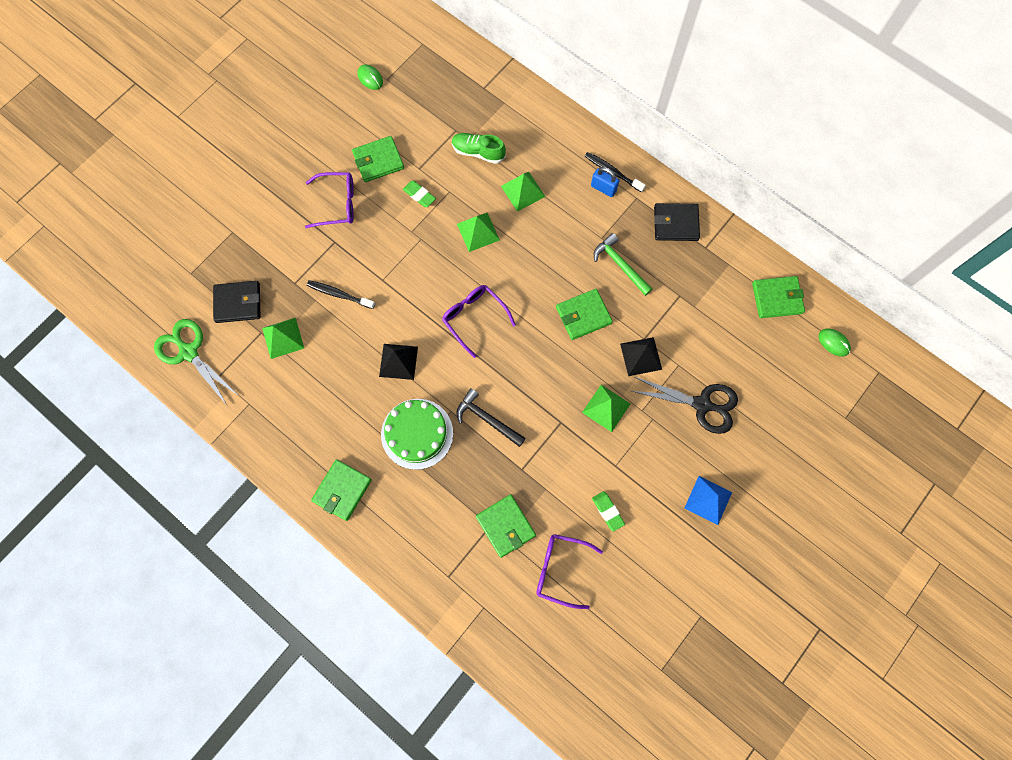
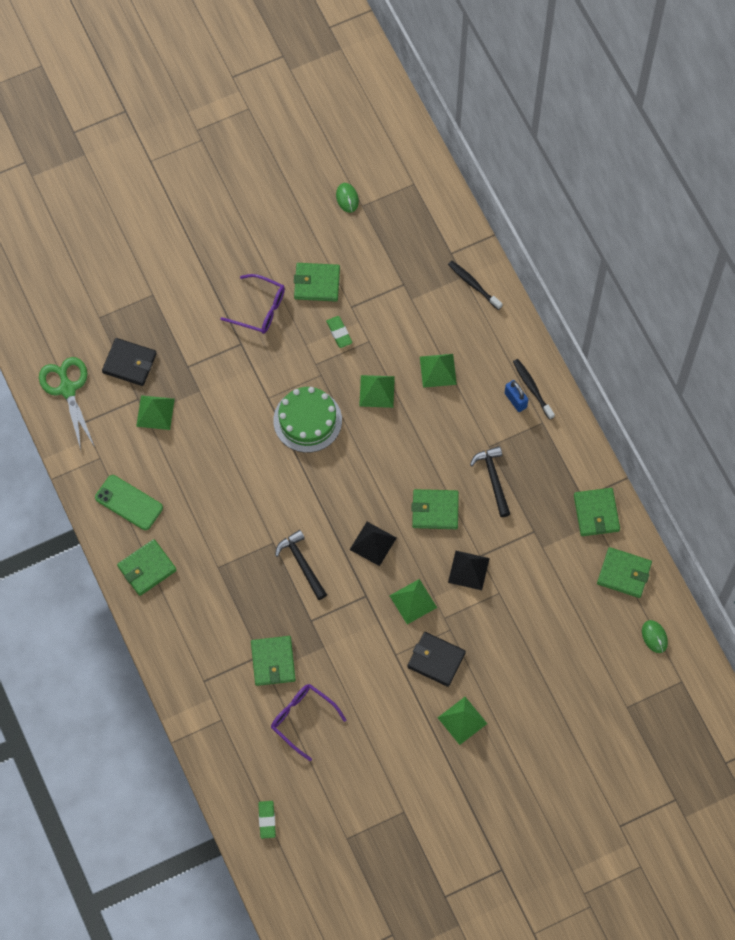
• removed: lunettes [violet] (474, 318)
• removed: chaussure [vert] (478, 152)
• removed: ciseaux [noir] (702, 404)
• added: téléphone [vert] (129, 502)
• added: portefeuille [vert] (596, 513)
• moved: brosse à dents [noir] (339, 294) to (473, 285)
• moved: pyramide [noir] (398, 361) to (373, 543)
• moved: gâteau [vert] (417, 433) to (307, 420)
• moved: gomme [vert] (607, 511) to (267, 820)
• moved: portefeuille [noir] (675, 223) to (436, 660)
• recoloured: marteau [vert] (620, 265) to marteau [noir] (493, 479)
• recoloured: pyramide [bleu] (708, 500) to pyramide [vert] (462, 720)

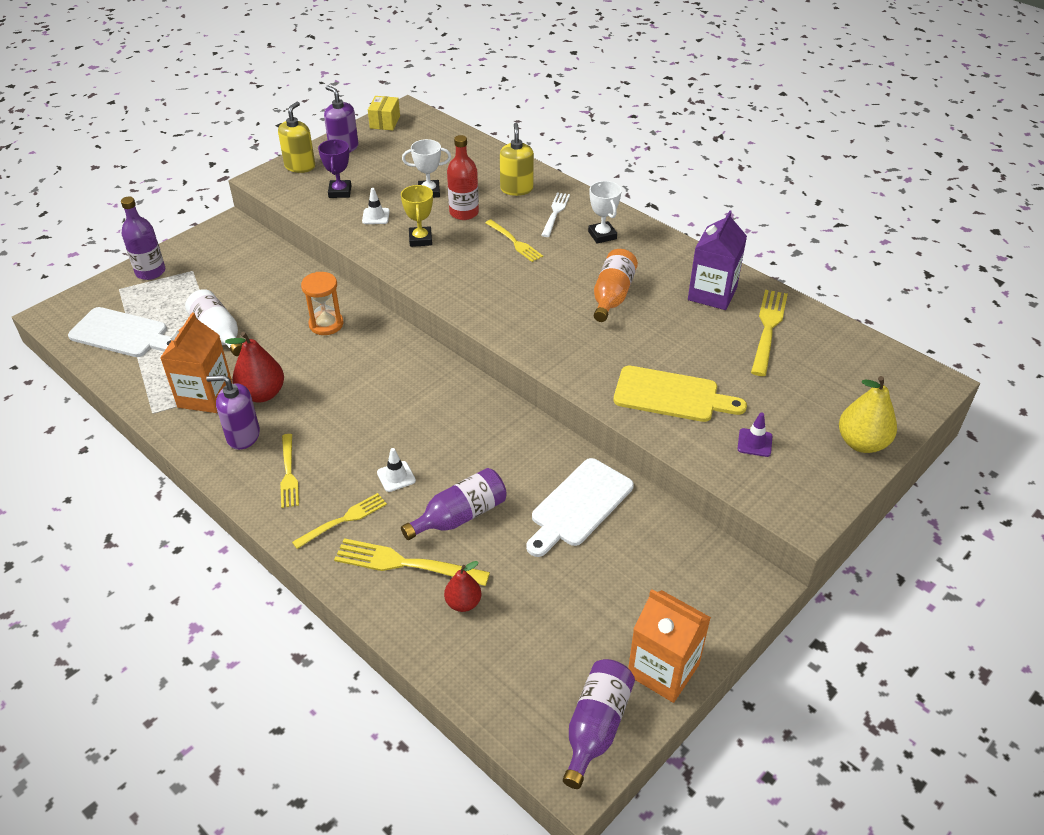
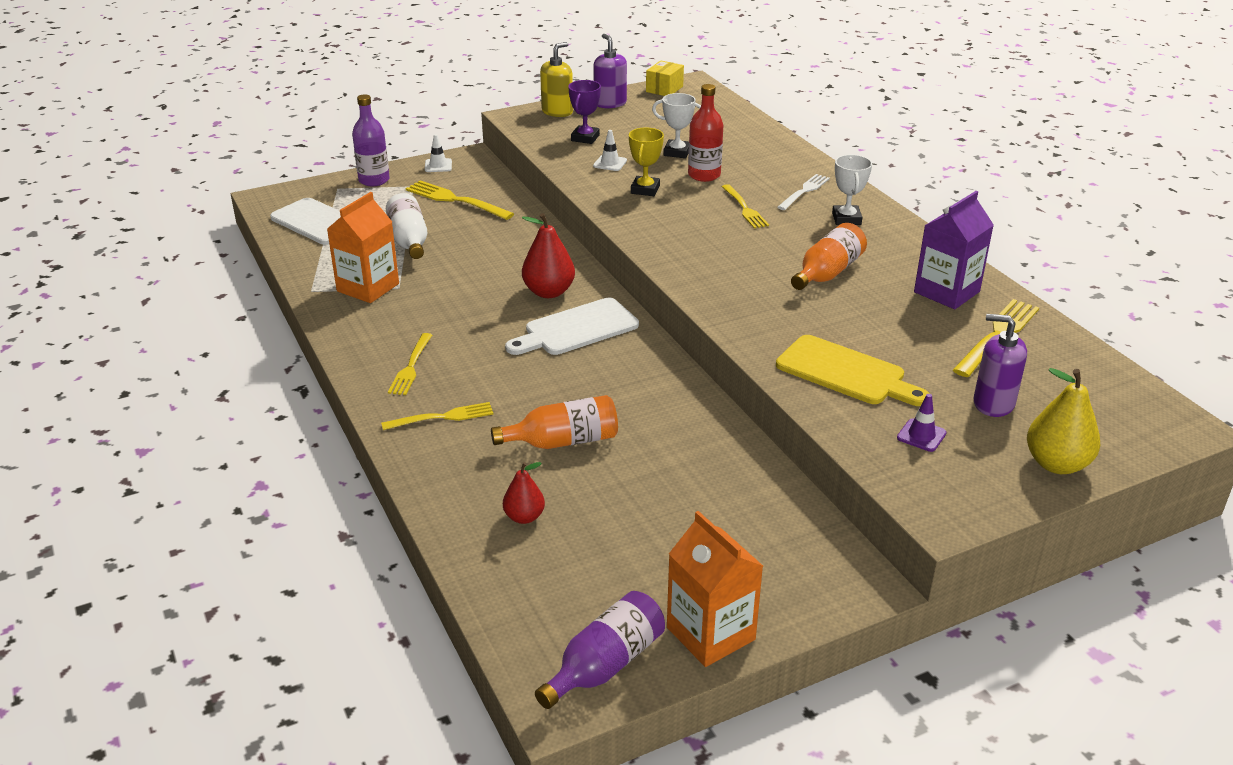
• removed: sablier [orange] (326, 324)
• removed: distributeur de savon [jaune] (516, 189)
• moved: distributeur de savon [violet] (243, 436) to (993, 403)
• moved: poire [rouge] (262, 394) to (549, 292)
• moved: fourchette [jaune] (405, 564) to (455, 200)
• moved: cône de chantier [blanc] (396, 476) to (438, 166)
• moved: planche à découper [blanc] (579, 506) to (576, 329)
• recoloured: bouteille [violet] (460, 516) to bouteille [orange] (563, 441)

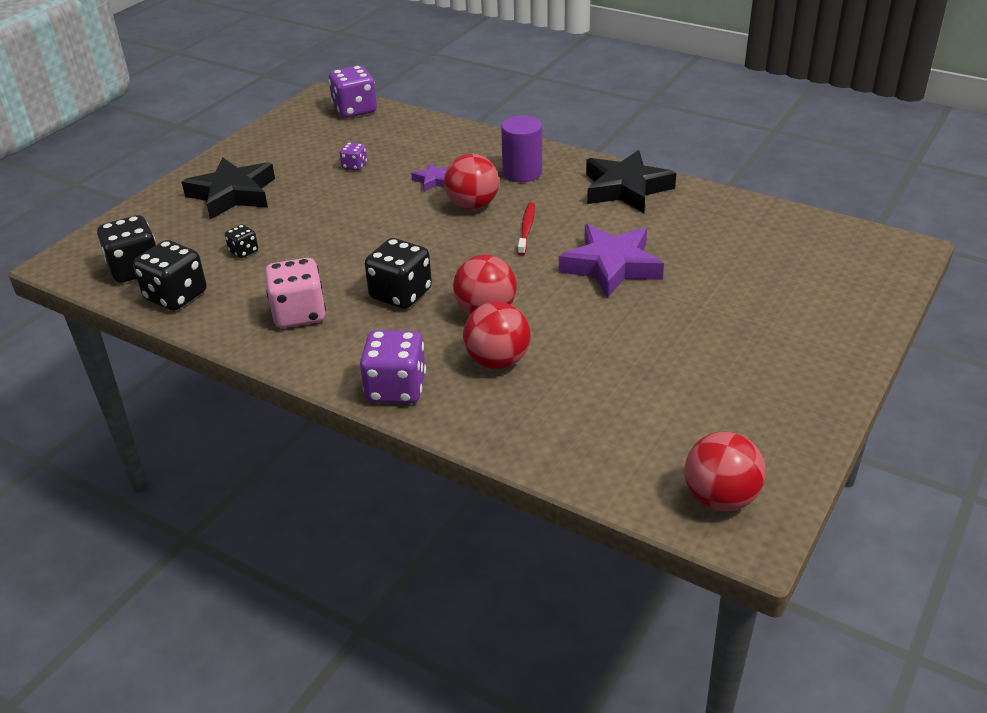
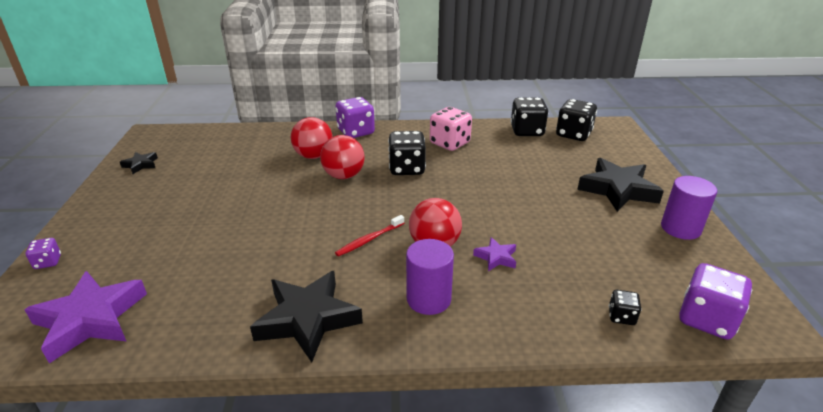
• removed: balle [rouge] (720, 498)
• added: étoile [noir] (141, 165)
• added: cylindre [violet] (680, 228)
• moved: dé [noir] (243, 251) to (621, 316)
• moved: dé [violet] (354, 166) to (48, 262)
• moved: étoile [violet] (611, 266) to (91, 319)
• turned: brosse à dents [rouge] (526, 228) = (369, 240) 75 degrees clockwise

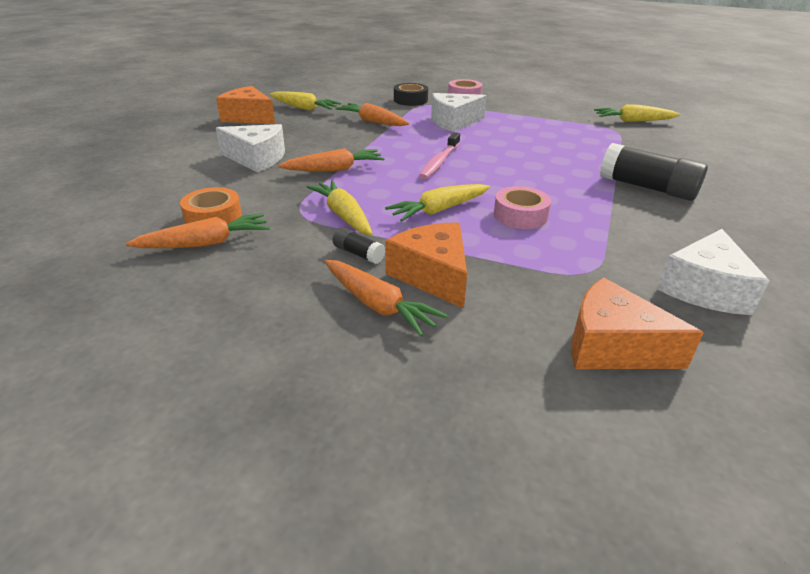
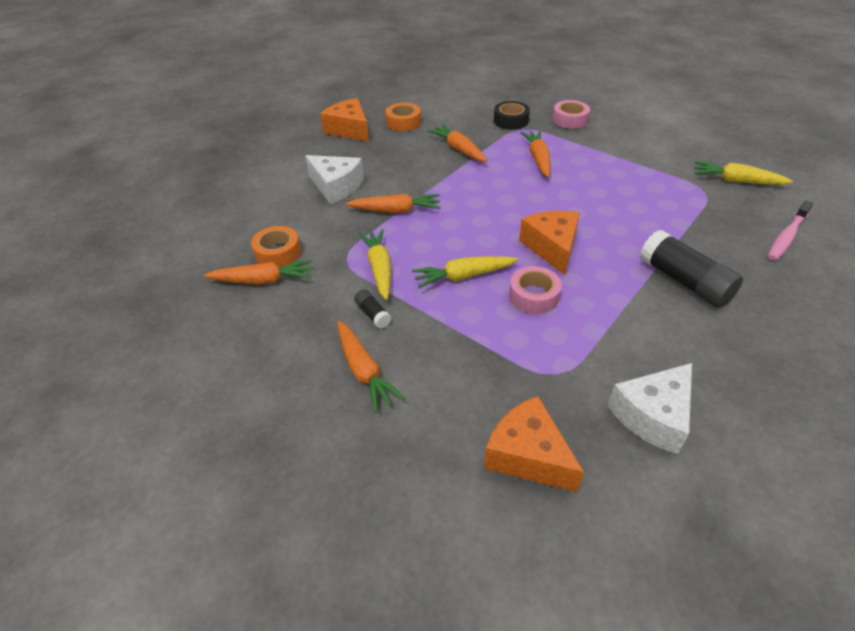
• moved: fromage [orange] (433, 275) to (552, 247)
• moved: brosse à dents [rose] (439, 162) to (787, 236)
• replaced: carotte [jaune] (304, 108) to ruban adhésif [orange] (403, 122)
• replaced: fromage [blanc] (454, 122) to carotte [orange] (538, 159)

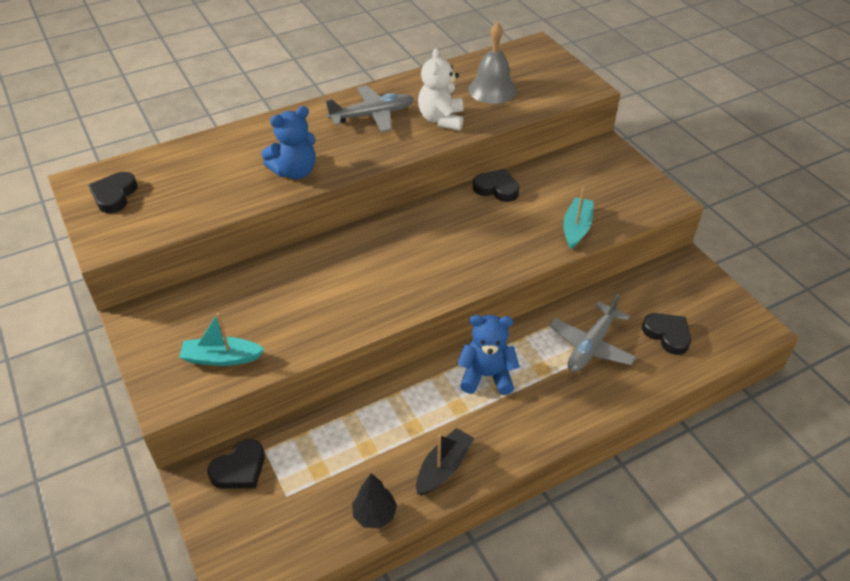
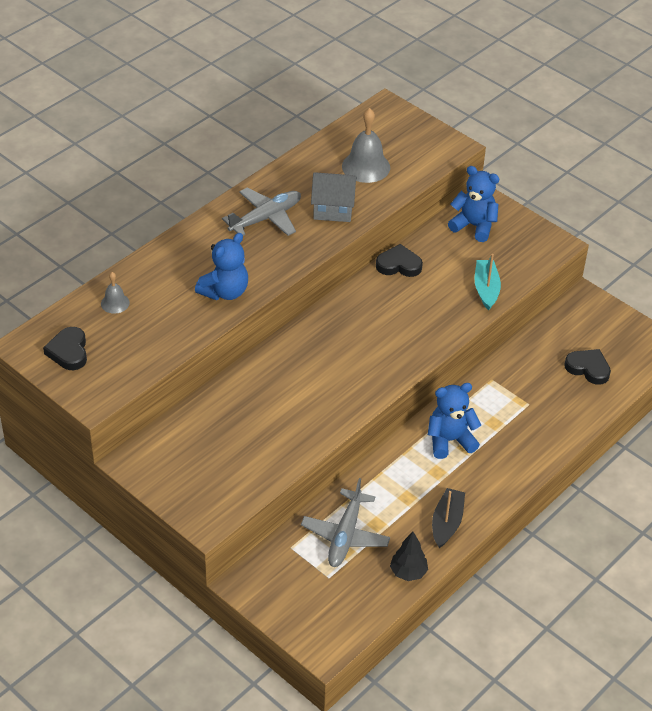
• removed: bateau [turquoise] (221, 358)
• removed: cœur [noir] (239, 469)
• added: cloche [gris] (115, 303)
• added: ours en peluche [bleu] (474, 226)
• moved: avion [gris] (591, 345) to (345, 535)
• replaced: ours en peluche [blanc] (441, 119) to maison [gris] (333, 209)

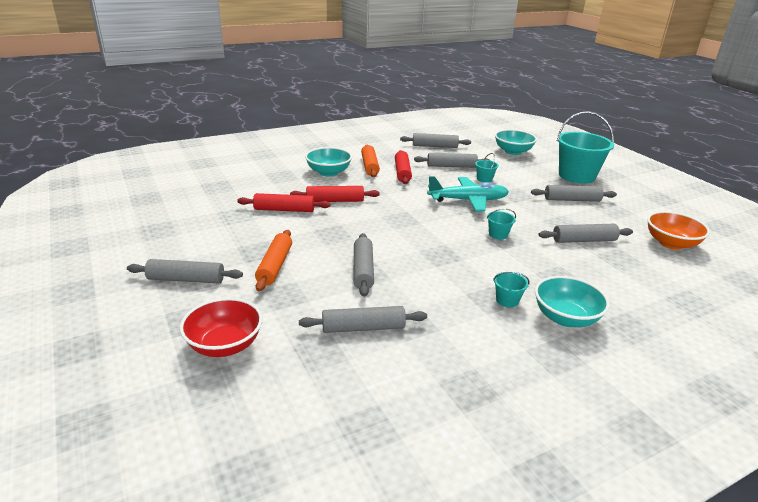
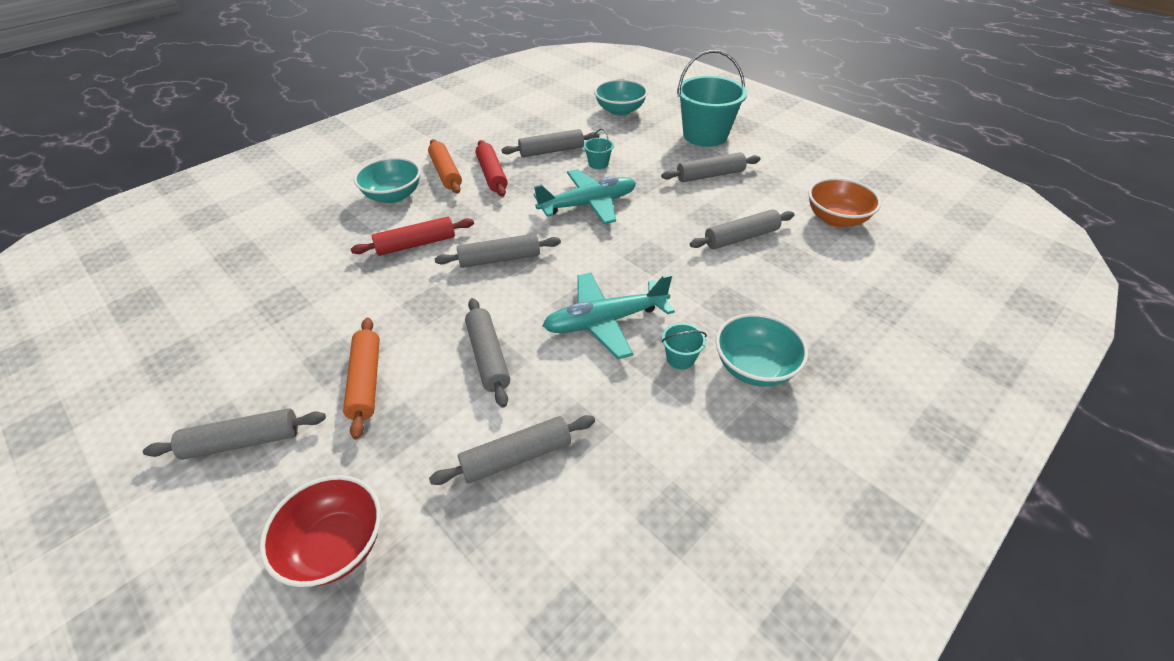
• removed: rouleau à pâtisserie [rouge] (284, 210)
• removed: seau [turquoise] (498, 234)
• added: avion [turquoise] (605, 321)
• moved: rouleau à pâtisserie [gris] (434, 146) to (499, 259)

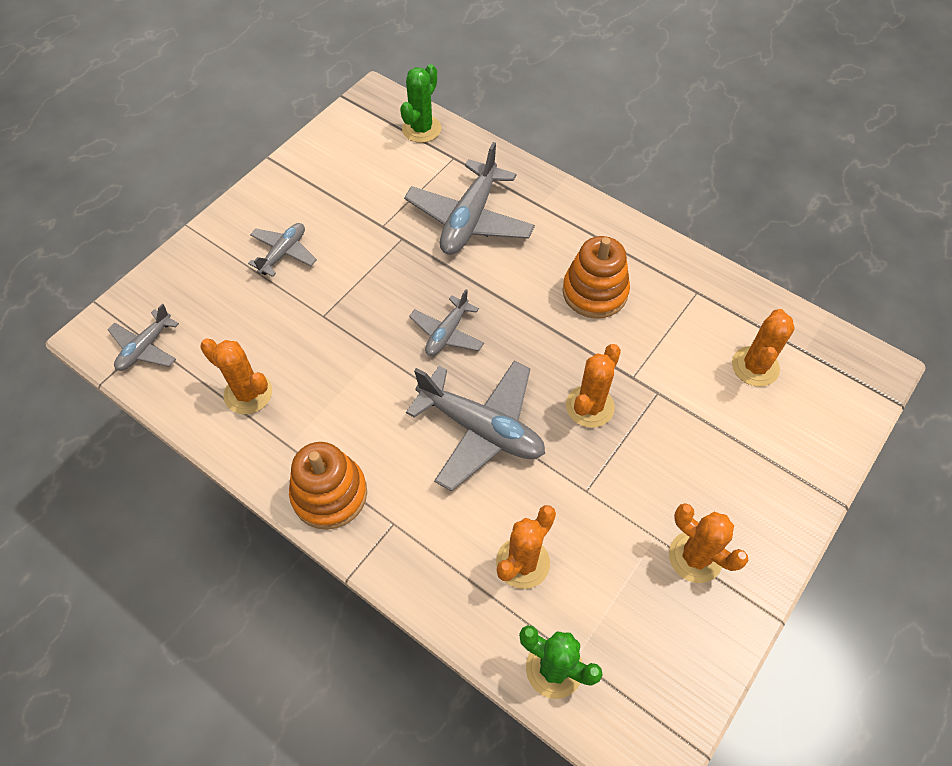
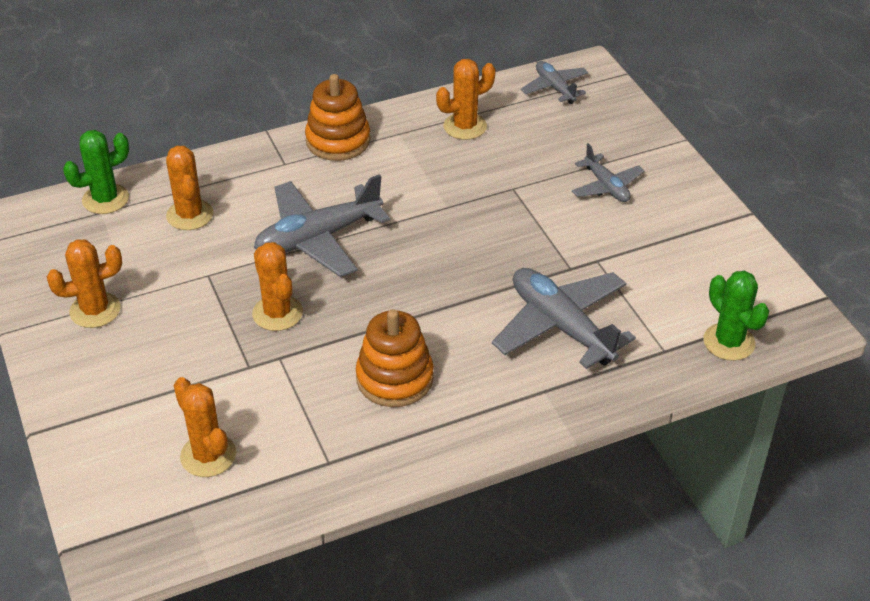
• removed: avion [gris] (447, 333)

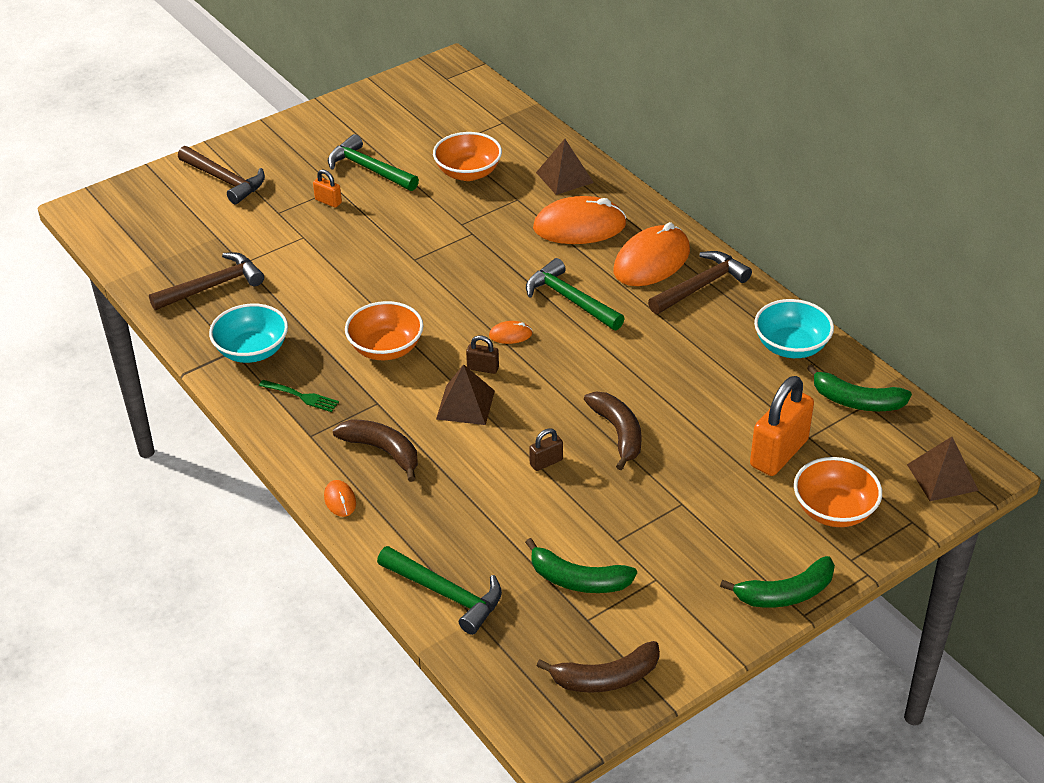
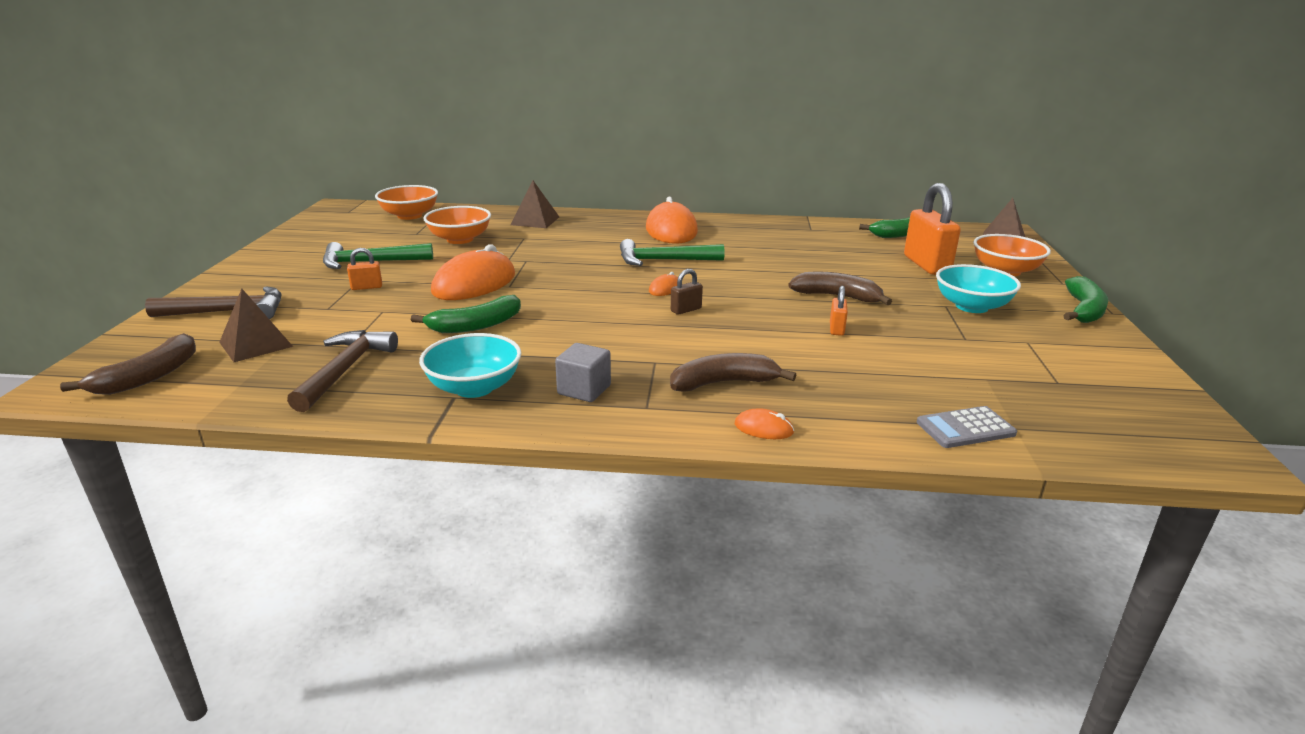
• removed: marteau [marron] (701, 286)
• moved: bol [orange] (386, 348) to (409, 216)
• moved: pyramide [marron] (465, 405) to (256, 344)
• moved: banane [vert] (578, 580) to (476, 325)
• moved: souris [orange] (579, 226) to (474, 283)
• moved: banane [marron] (606, 678) to (148, 377)
• moved: bol [turquoise] (791, 346) to (971, 306)
• replaced: fourchette [vert] (301, 396) to cube [gris] (584, 390)
• replaced: marteau [vert] (446, 594) to calculatrice [gris] (965, 428)
• recoloured: cadenas [marron] (546, 462) to cadenas [orange] (836, 329)

